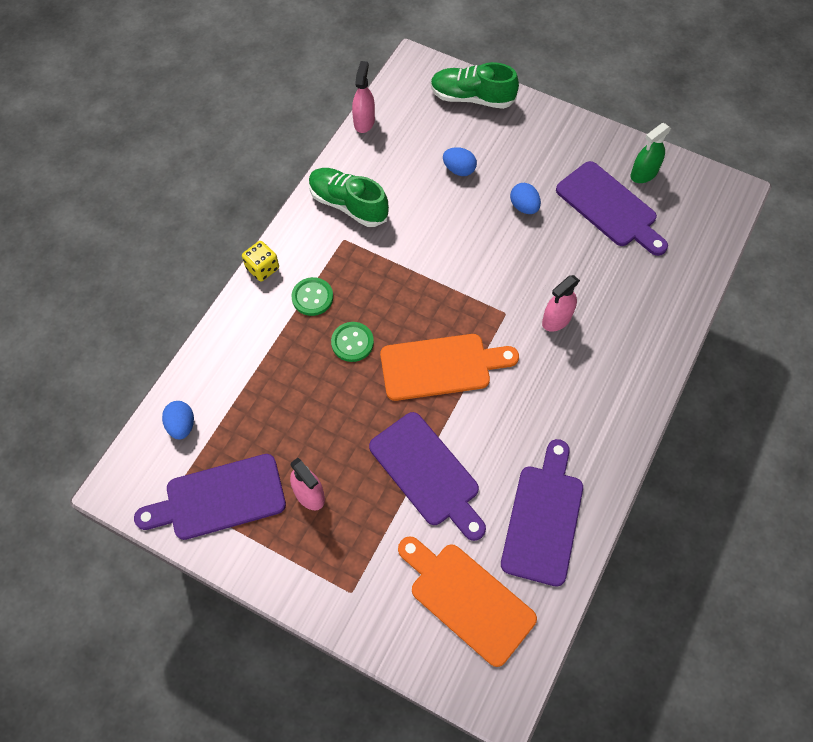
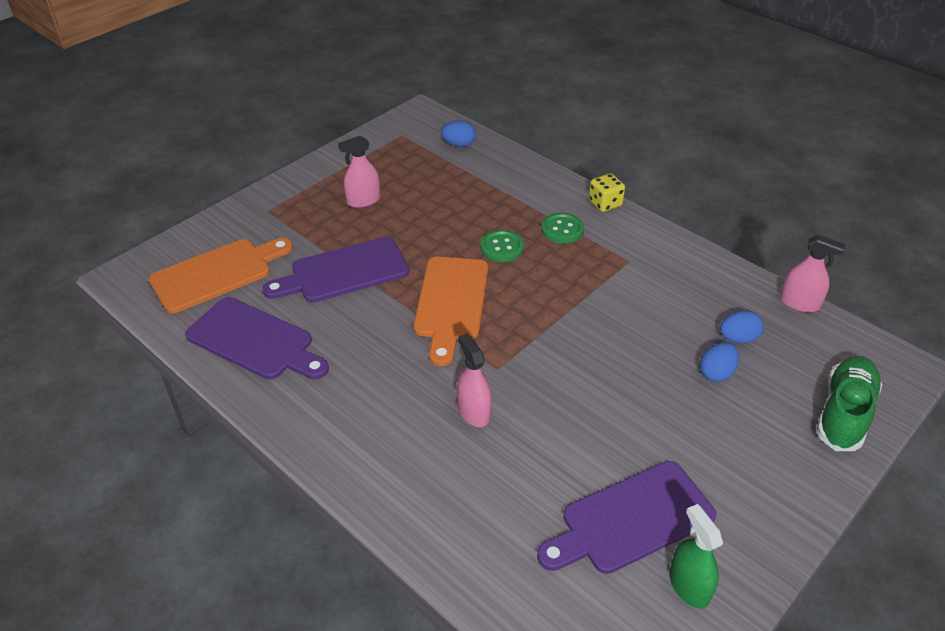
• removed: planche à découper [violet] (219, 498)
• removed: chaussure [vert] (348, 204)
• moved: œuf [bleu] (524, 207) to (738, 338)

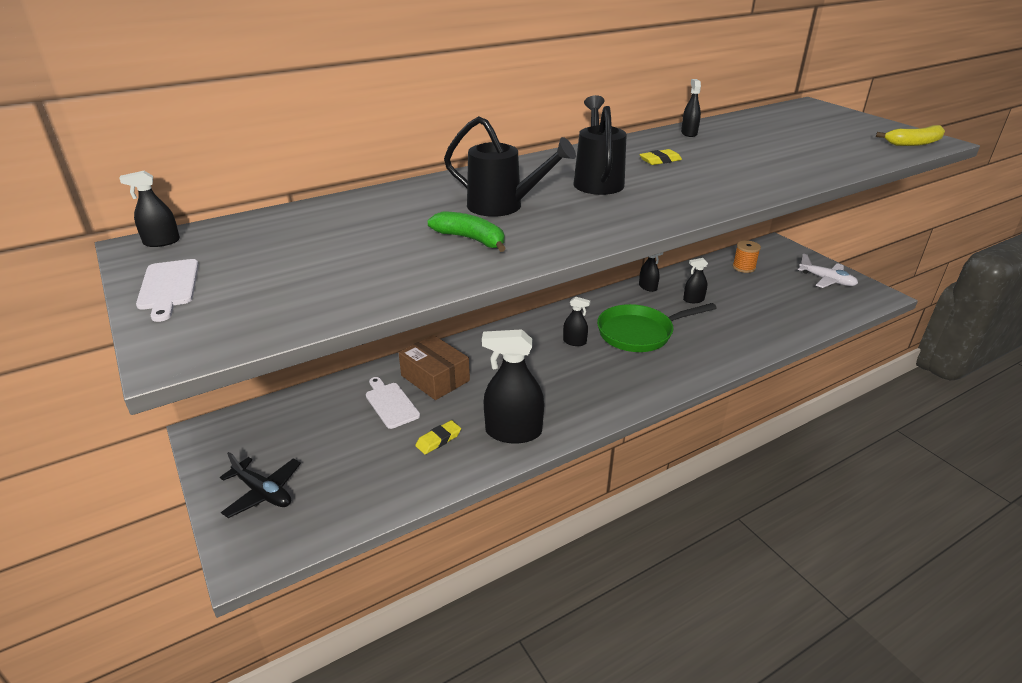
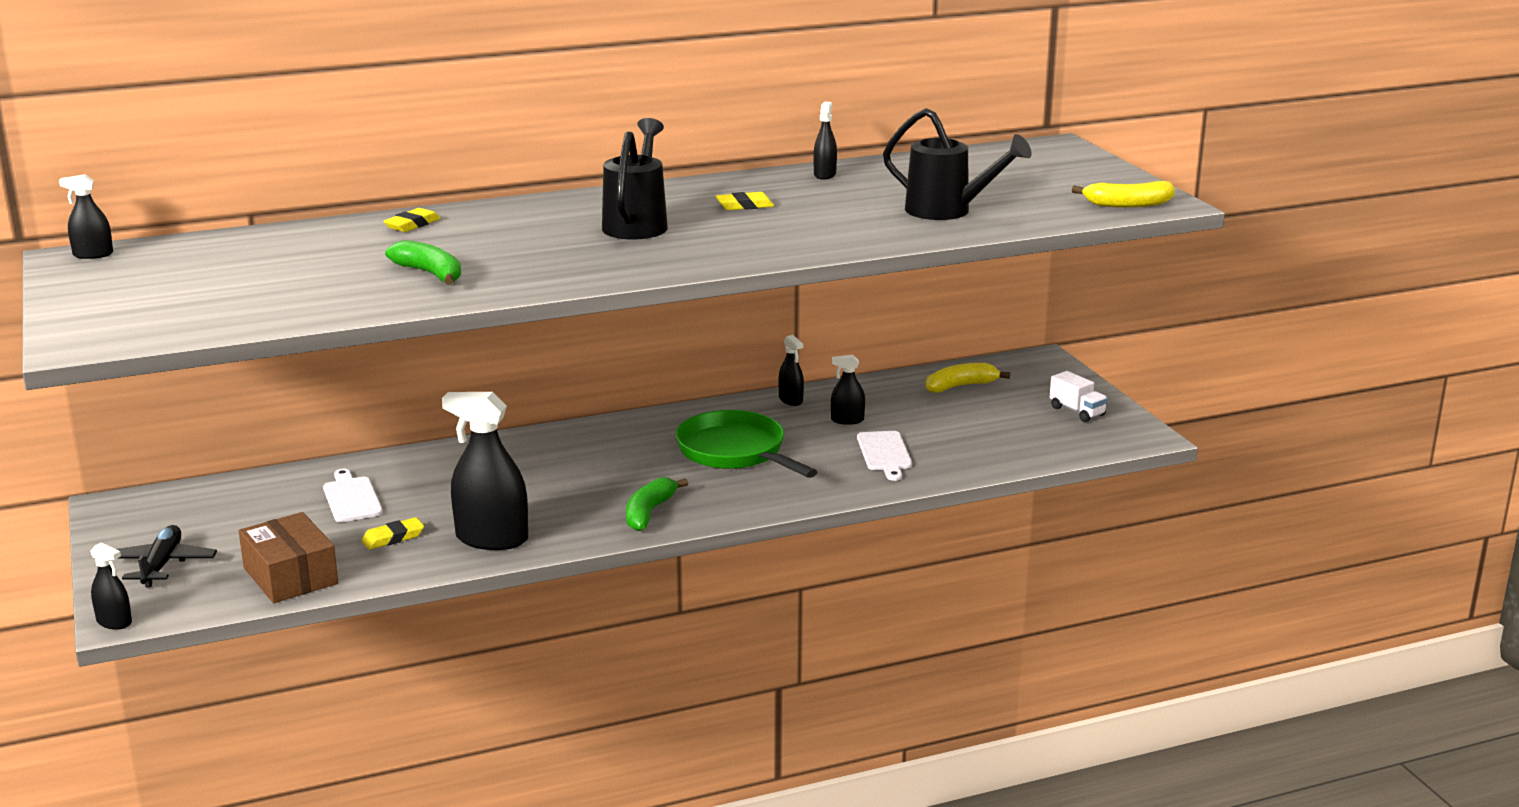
• added: gomme [jaune] (412, 225)
• added: banane [vert] (649, 512)
• moved: planche à découper [blanc] (169, 287) to (885, 453)
• moved: boîte [marron] (435, 378) to (290, 576)
• moved: arrosoir [noir] (503, 206) to (947, 211)
• moved: vaporisateur [noir] (574, 342) to (114, 622)
• replaced: bobine [orange] (744, 267) to banane [jaune] (960, 386)
• replaced: avion [blanc] (827, 280) to camion [blanc] (1077, 411)
• turned: avion [noir] (263, 492) = (162, 565) 135 degrees counterclockwise
• turned: poêle [vert] (639, 333) = (735, 452) 60 degrees clockwise

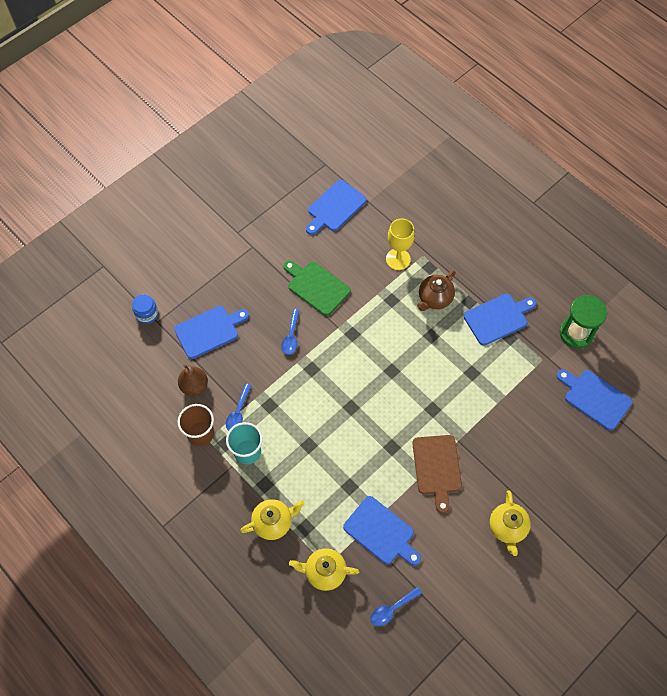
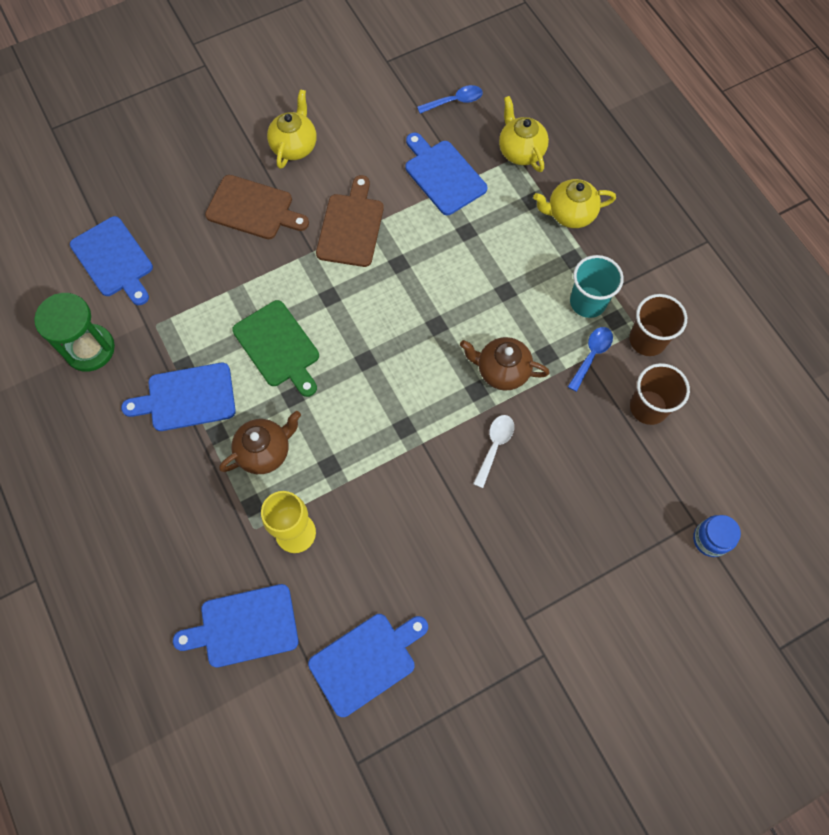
• added: planche à découper [marron] (253, 209)
• added: théière [marron] (502, 371)
• moved: planche à découper [bleu] (209, 331) to (244, 626)
• moved: planche à découper [vert] (316, 287) to (278, 347)
• replaced: poire [marron] (194, 386) to gobelet [marron] (648, 407)
• recoloured: cuillère [bleu] (291, 336) to cuillère [blanc] (494, 446)
• turned: théière [jaune] (324, 572) = (520, 151) 135 degrees counterclockwise

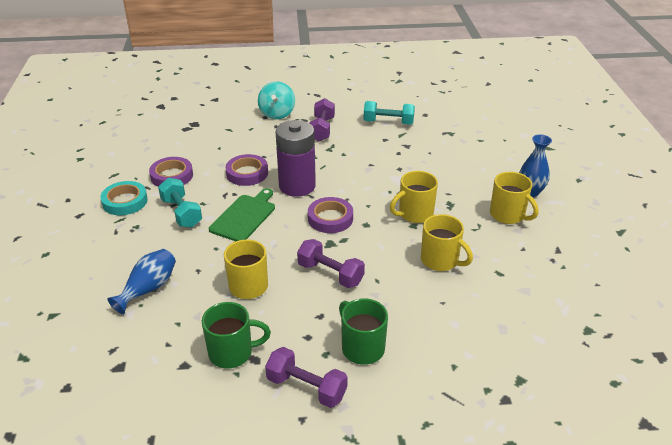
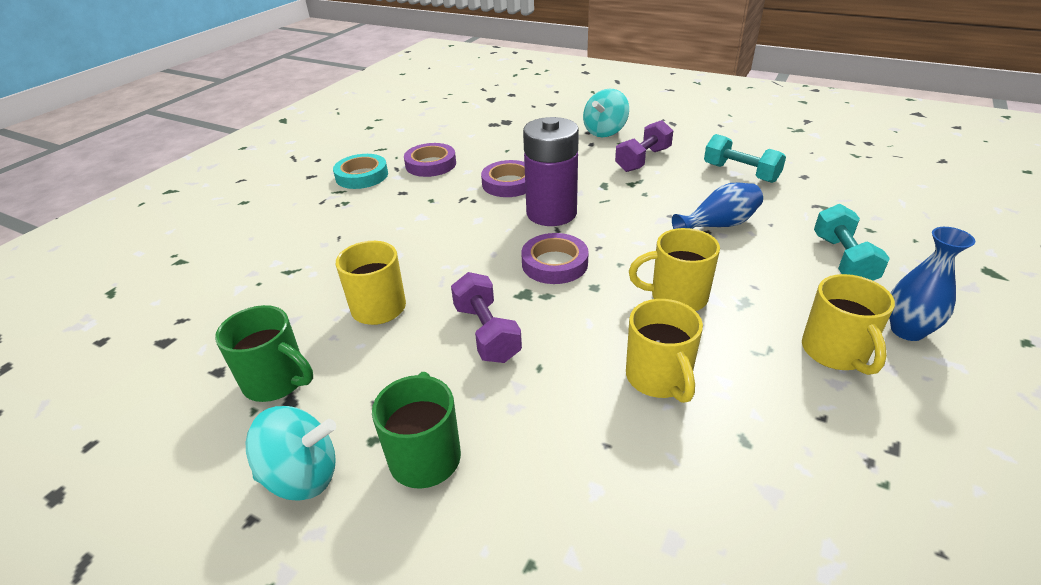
• removed: planche à découper [vert] (244, 216)
• moved: vase [bleu] (148, 289) to (718, 225)
• moved: haltère [turquoise] (181, 213) to (843, 260)
• replaced: haltère [violet] (306, 387) to toupie [turquoise] (302, 476)

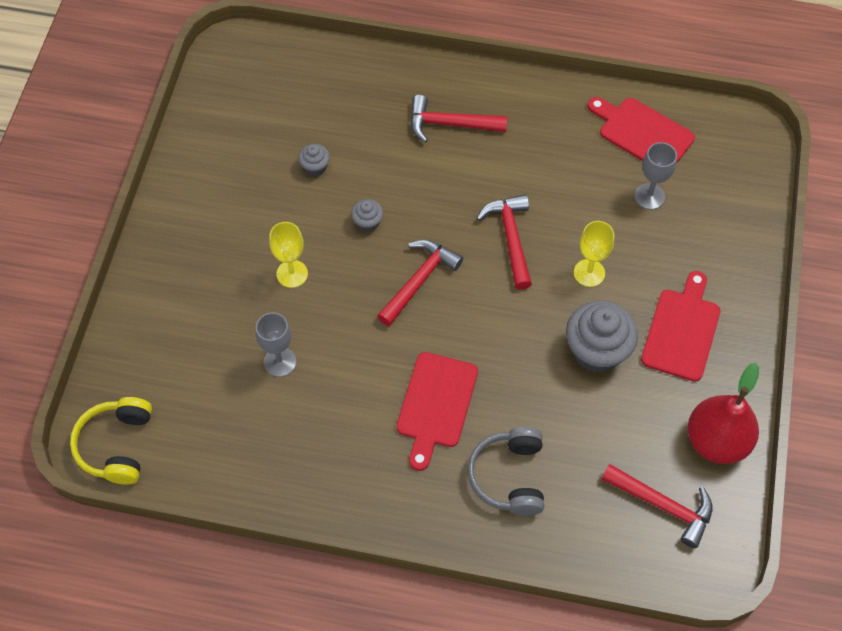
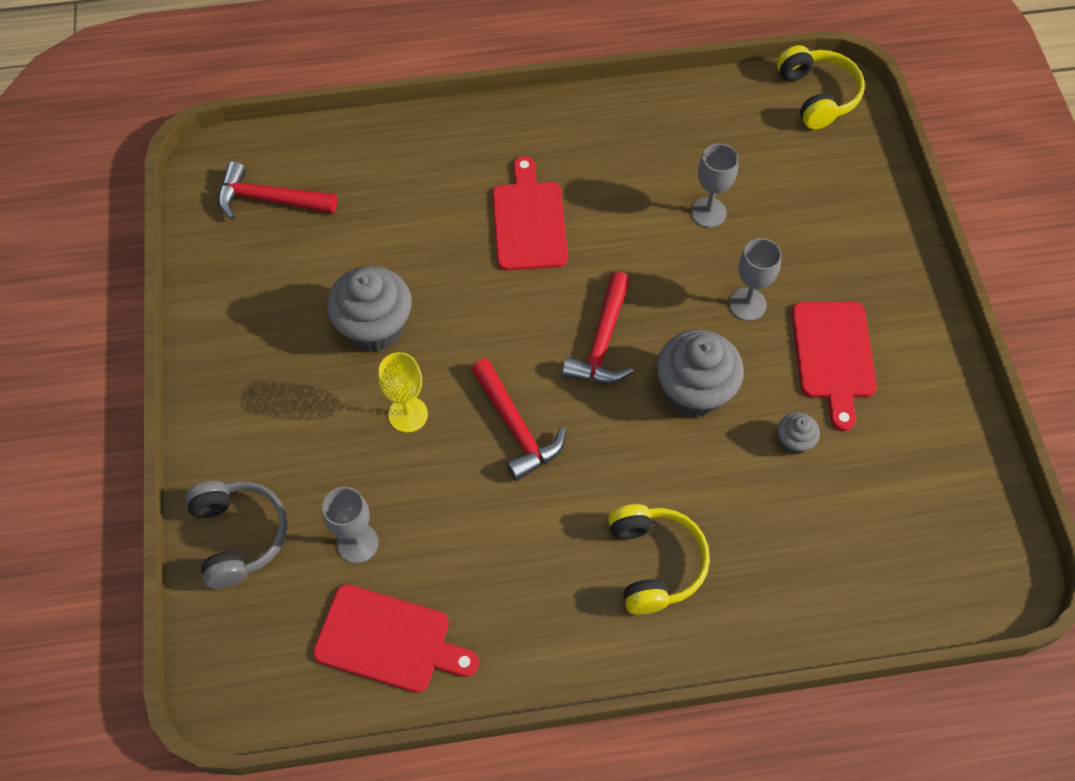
• removed: poire [rouge] (716, 441)
• moved: casque audio [gris] (509, 476) to (239, 536)
• moved: planche à découper [rouge] (682, 330) to (833, 356)
• replaced: marteau [rouge] (450, 124) to casque audio [jaune] (654, 563)
• recoloured: verre à pied [jaune] (292, 274) to verre à pied [gris] (747, 304)
• resized: muffin [gris] (367, 222) = (694, 391) x2.08

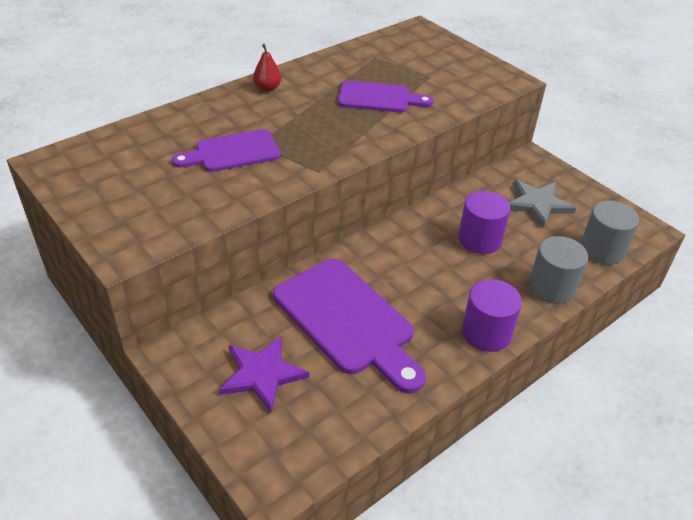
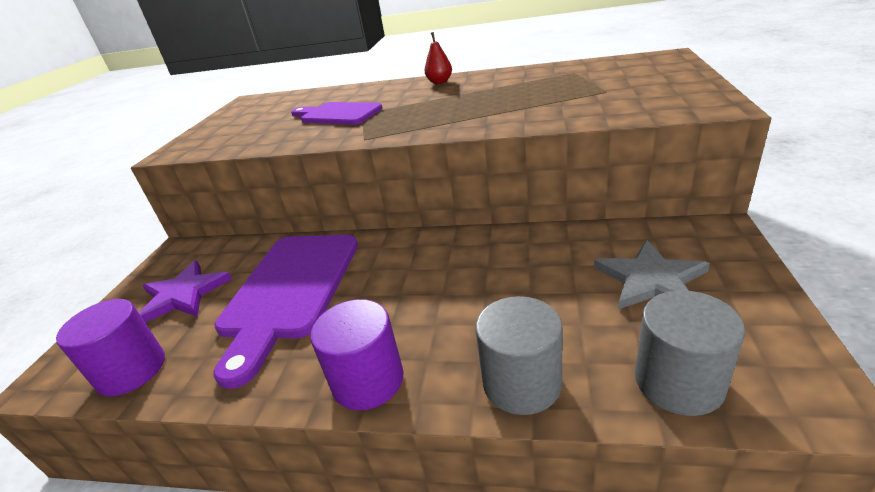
• removed: planche à découper [violet] (378, 98)
• moved: cylindre [violet] (479, 240) to (131, 370)

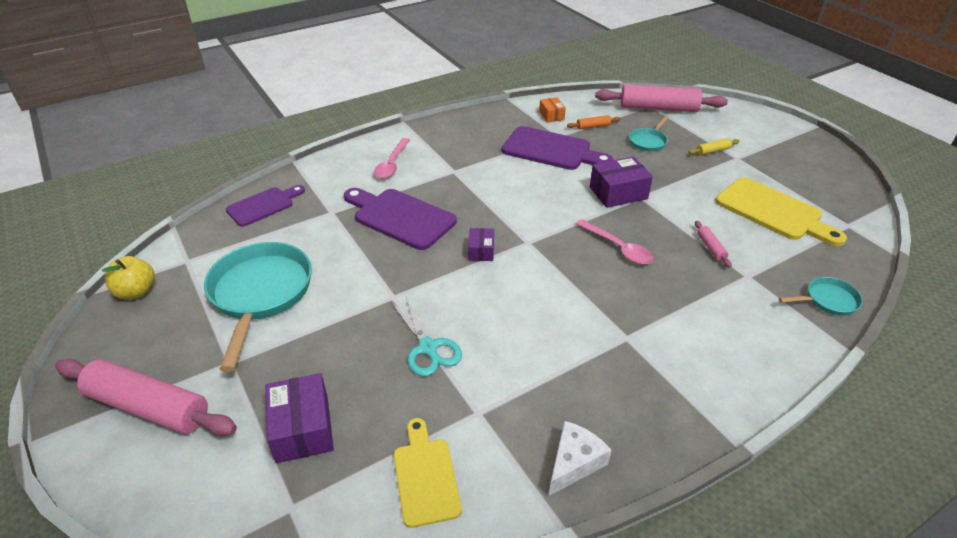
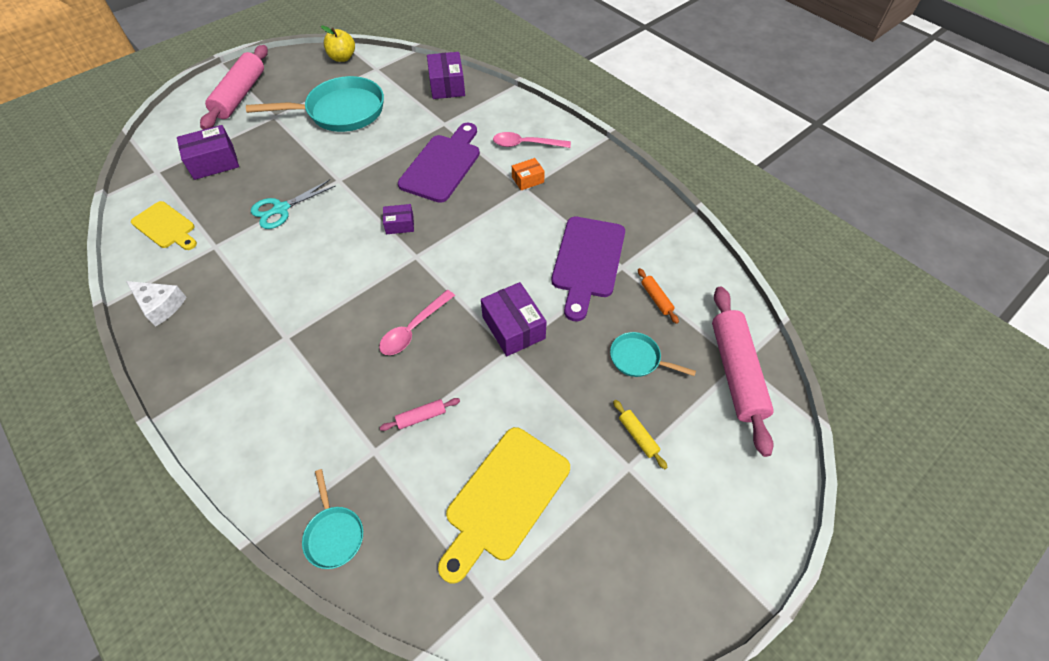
• moved: boîte [orange] (551, 115) to (527, 180)
• replaced: planche à découper [violet] (263, 205) to boîte [violet] (447, 85)
• turned: planche à découper [jaune] (425, 476) = (165, 227) 60 degrees clockwise

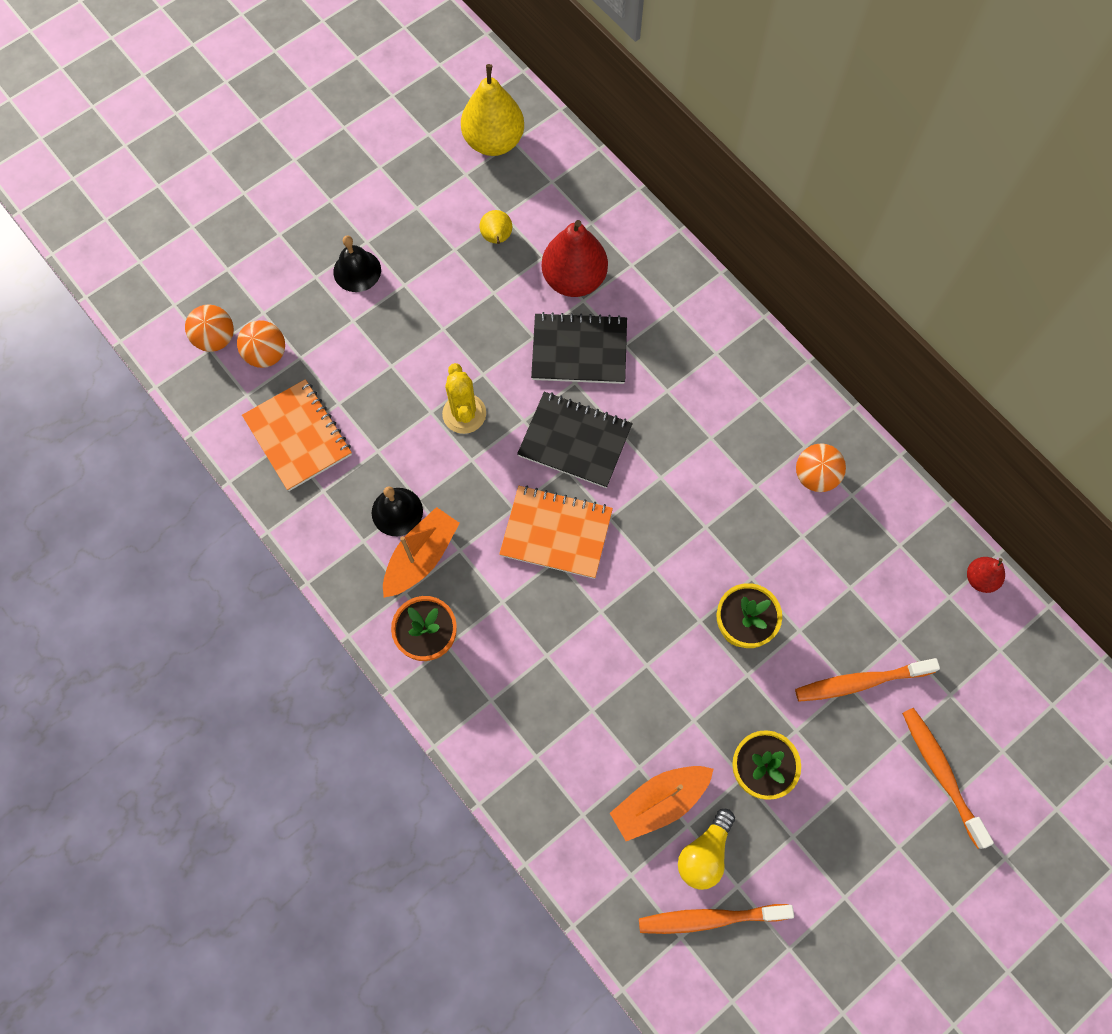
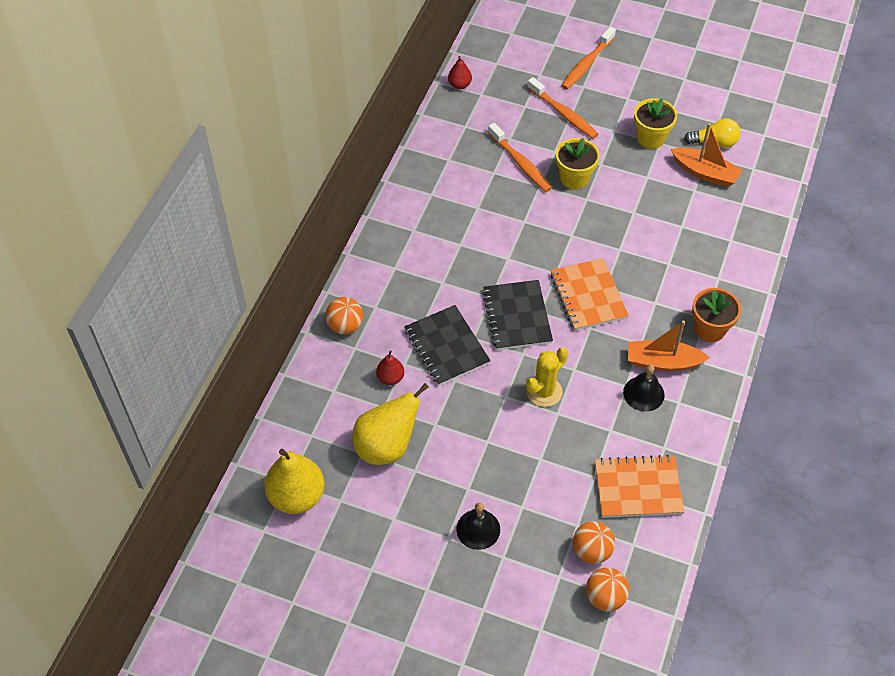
• moved: brosse à dents [orange] (709, 918) to (520, 163)
• moved: balle [orange] (815, 476) to (345, 326)
• turned: carnet [orange] (298, 436) = (638, 488) 60 degrees clockwise
• resized: poire [jaune] (497, 238) = (387, 446) x1.97
• resized: poire [rouge] (574, 279) = (390, 378) x0.51

